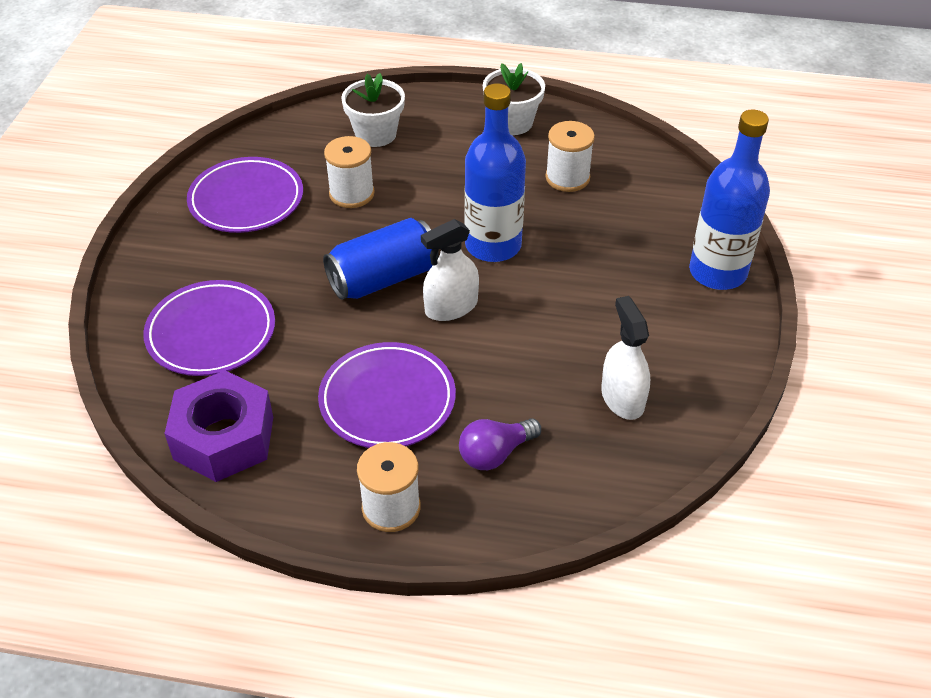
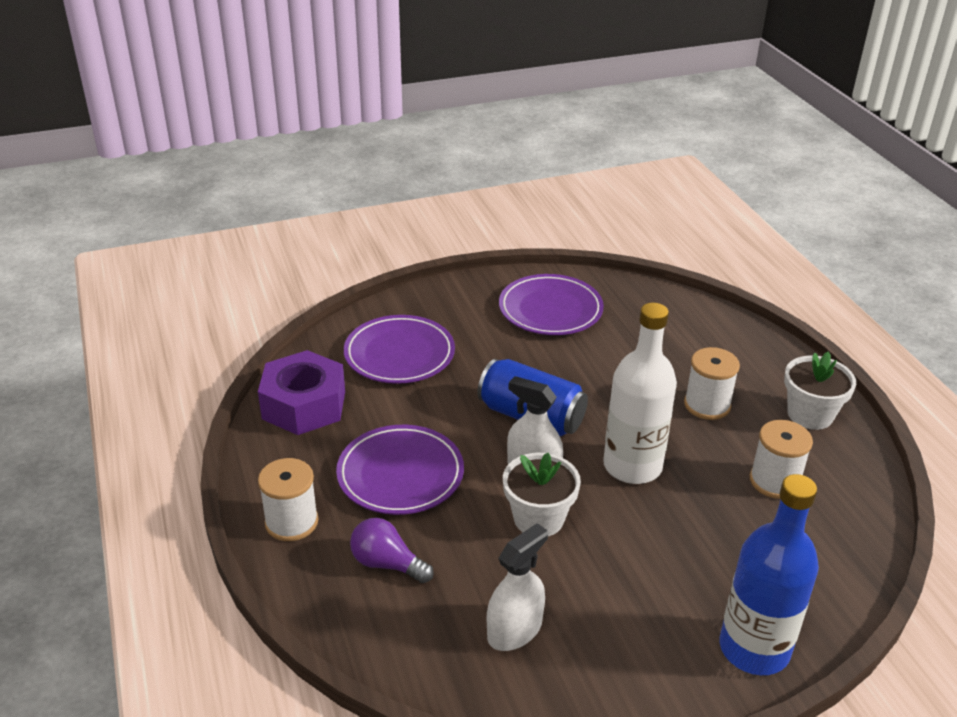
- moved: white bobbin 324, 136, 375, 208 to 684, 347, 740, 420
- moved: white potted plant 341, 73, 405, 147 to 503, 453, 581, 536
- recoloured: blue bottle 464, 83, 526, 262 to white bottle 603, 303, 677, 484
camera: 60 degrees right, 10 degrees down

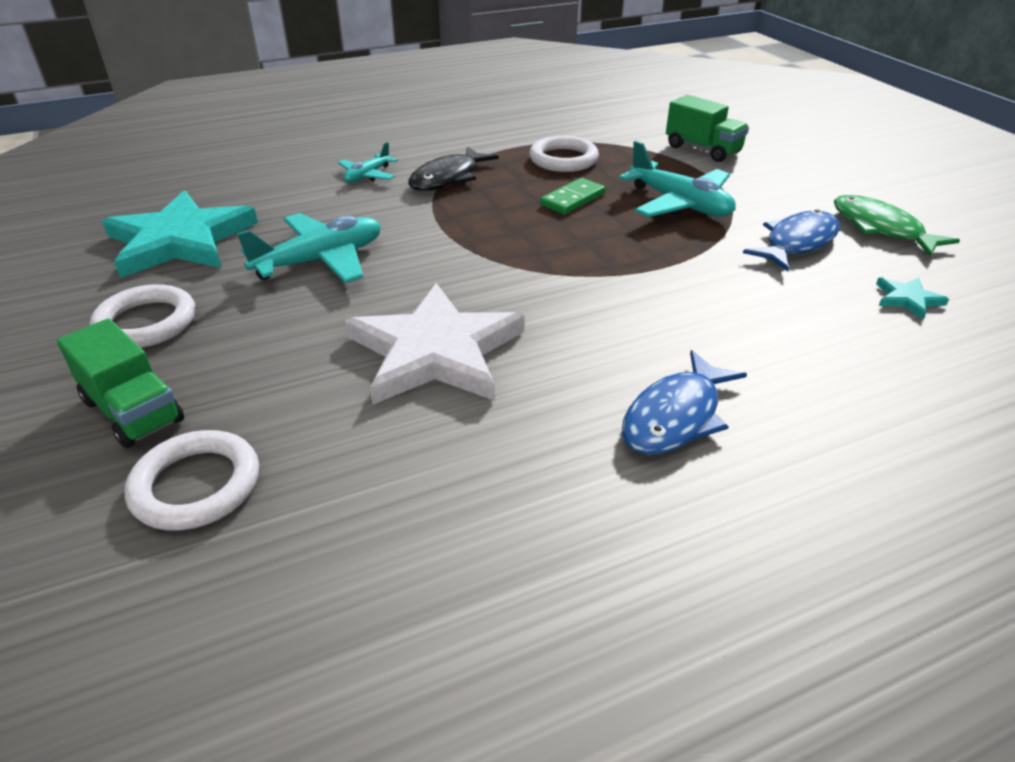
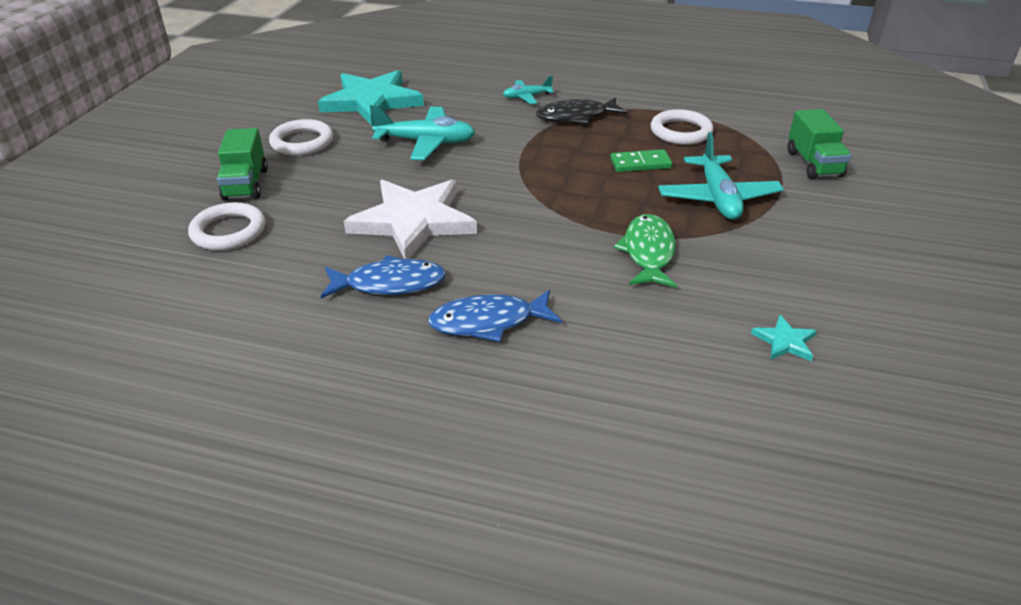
- moved: blue fish figure 743, 209, 840, 271 to 321, 255, 446, 299
- moved: leaf-green fish figure 834, 195, 960, 256 to 614, 214, 677, 288
camera: 40 degrees right, 0 degrees up

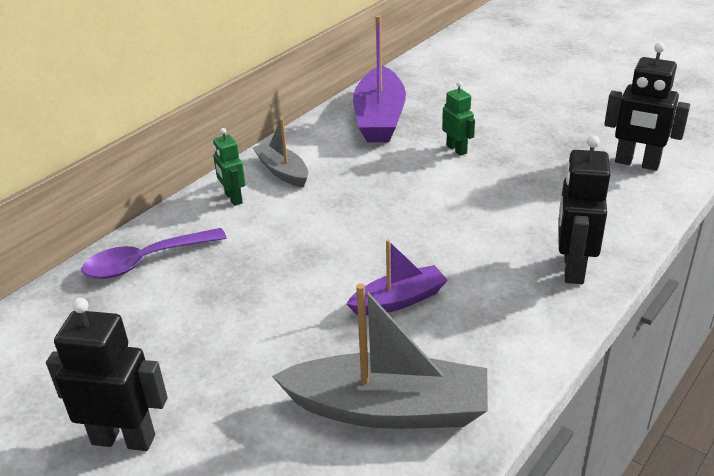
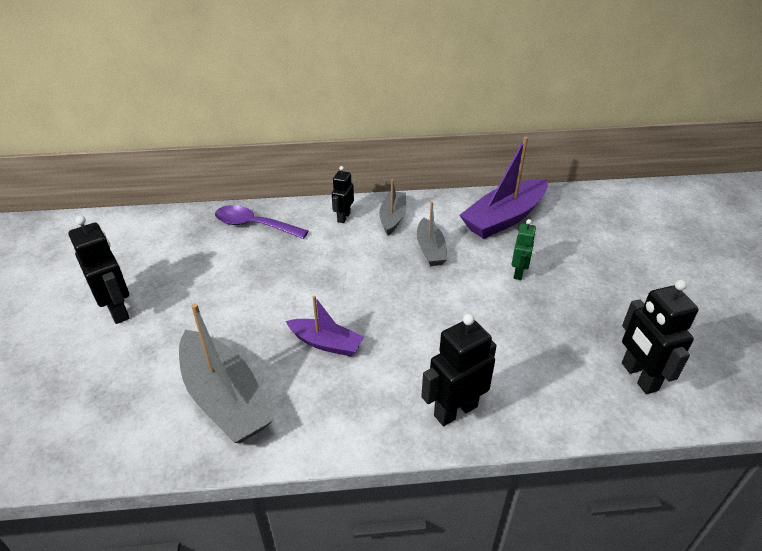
- recoloured: leaf-green robot figure 213, 128, 245, 206 to black robot figure 332, 166, 354, 223
- added: ash-grey boat 417, 202, 448, 266
camera: 45 degrees right, 5 degrees up

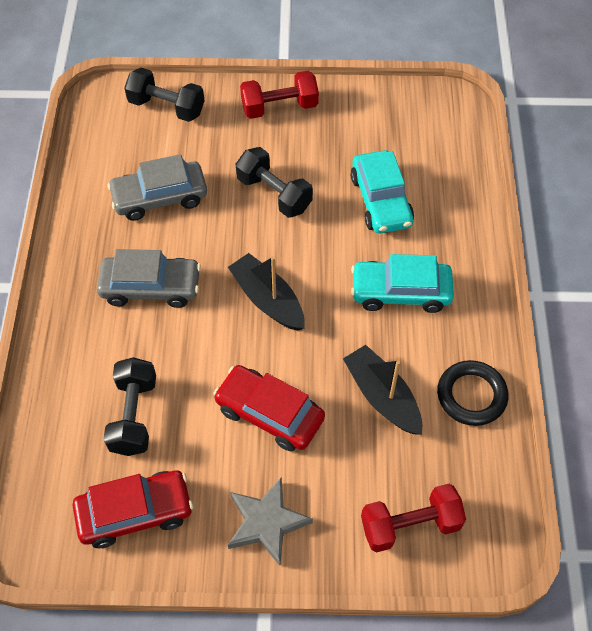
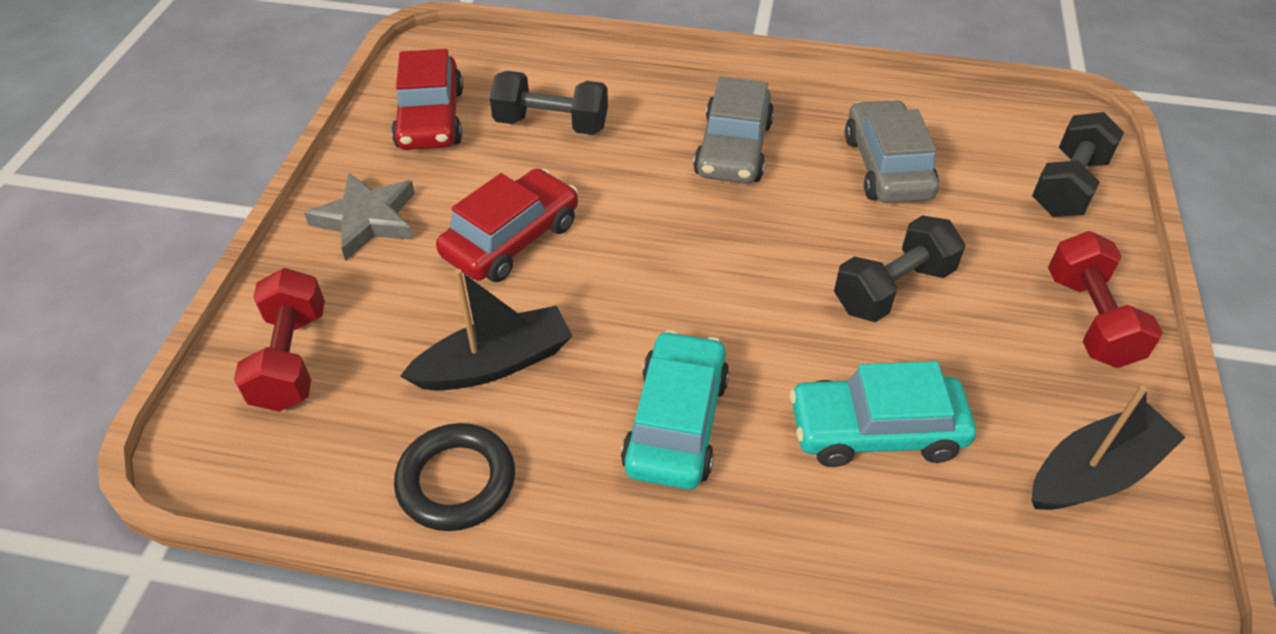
- moved: black boat 228, 253, 305, 331 to 1031, 385, 1186, 510
camera: 100 degrees right, 10 degrees down

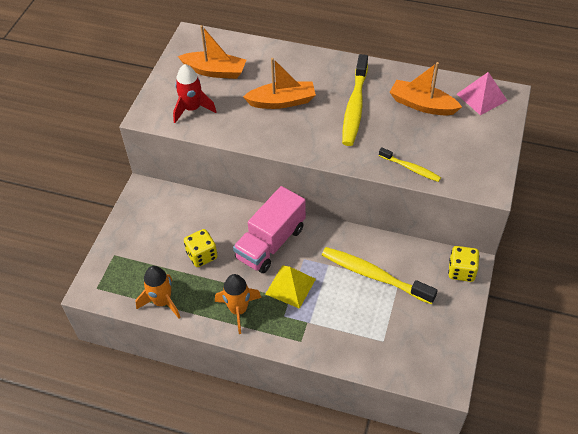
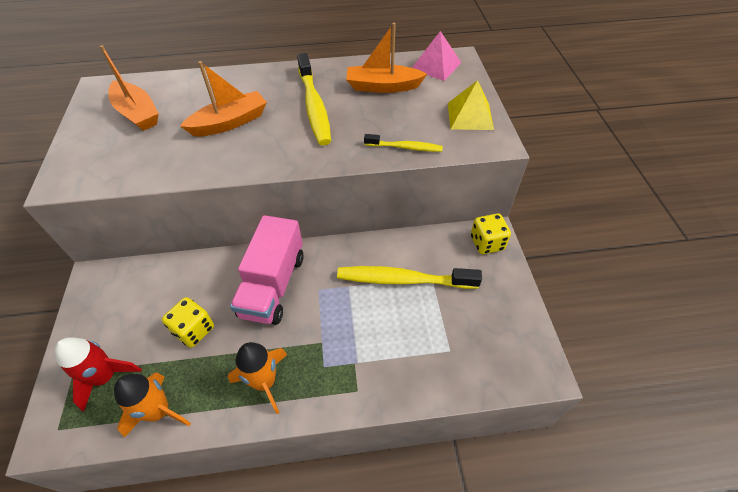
- moved: red toy rocket 173, 64, 217, 123 to 55, 337, 142, 411
- turned: orange boat 178, 25, 246, 79 = 100, 45, 159, 131 60 degrees clockwise
- moved: golden pyramid shape 265, 265, 316, 309 to 448, 80, 494, 130
camera: 25 degrees left, 0 degrees up

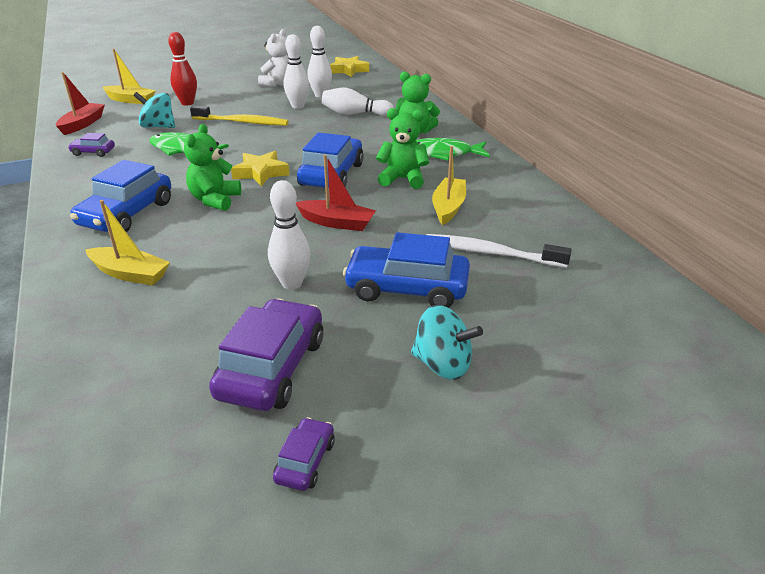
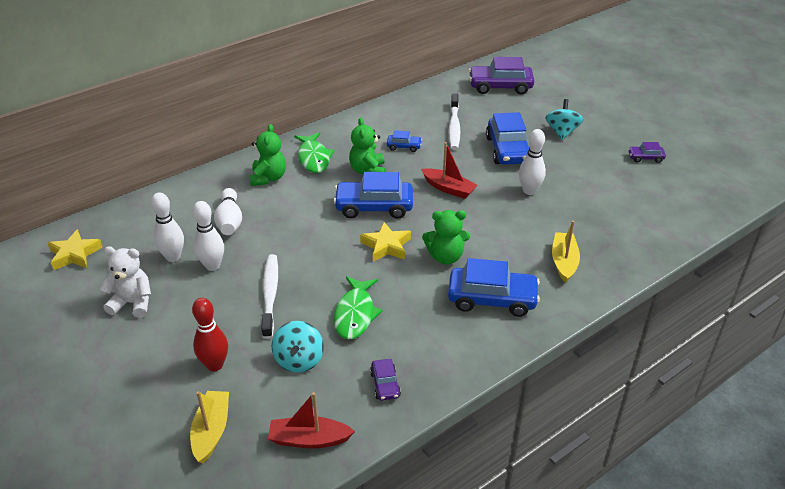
- recoloured: golden dental brush 190, 105, 289, 126 to white dental brush 261, 254, 278, 339
- moved: violet automobile 209, 298, 323, 411 to 469, 57, 534, 95
- turned: red boat 296, 155, 376, 231 = 421, 142, 478, 199 120 degrees clockwise
- replaced: golden boat 432, 146, 466, 225 to blue automobile 387, 130, 422, 152
camera: 105 degrees left, 5 degrees up

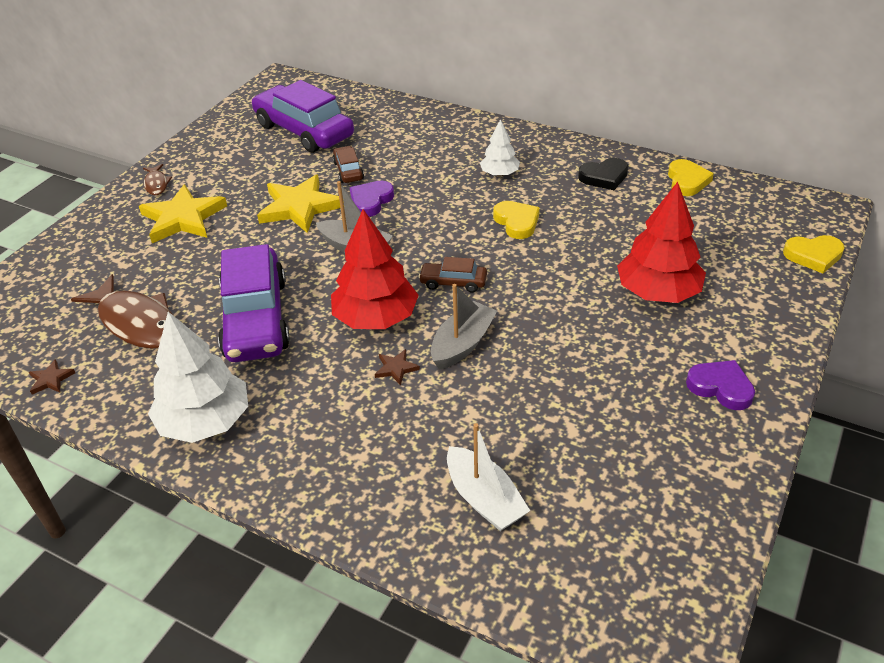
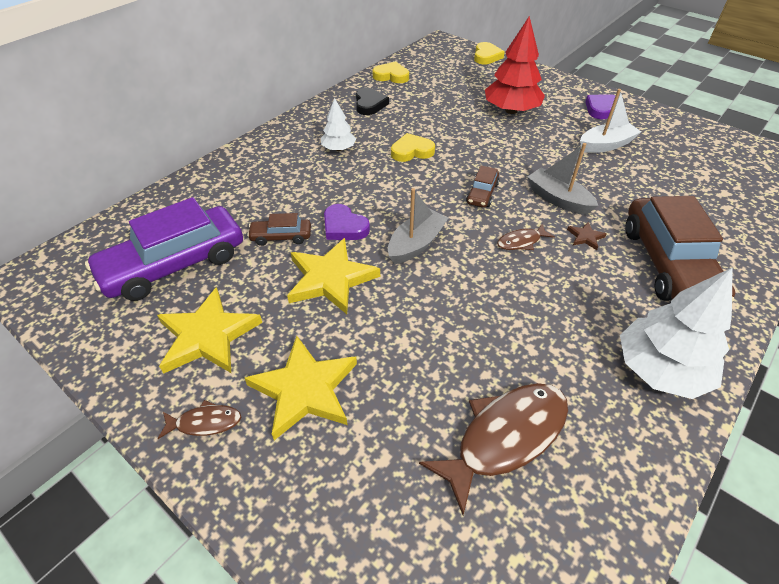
- removed: dark brown five-pointed star 29, 359, 75, 395
- removed: violet automobile 218, 244, 290, 362
- replaced: red fir tree 331, 209, 419, 329 to dark brown fish figure 497, 224, 555, 250
- moved: white boat 447, 423, 530, 531 to 580, 89, 641, 153
- added: golden five-pointed star 157, 287, 262, 374
- added: dark brown automobile 625, 196, 735, 302
camera: 80 degrees left, 5 degrees up

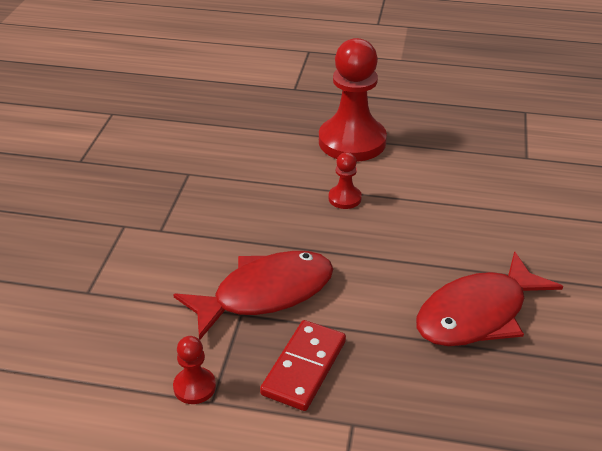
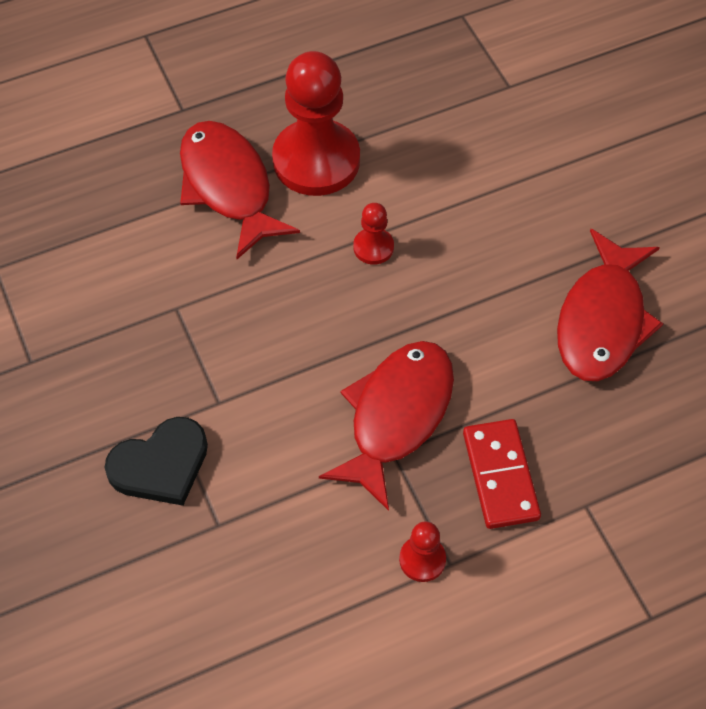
- added: black heart 105, 417, 208, 506
- added: red fish figure 180, 121, 300, 259
camera: 35 degrees left, 20 degrees up

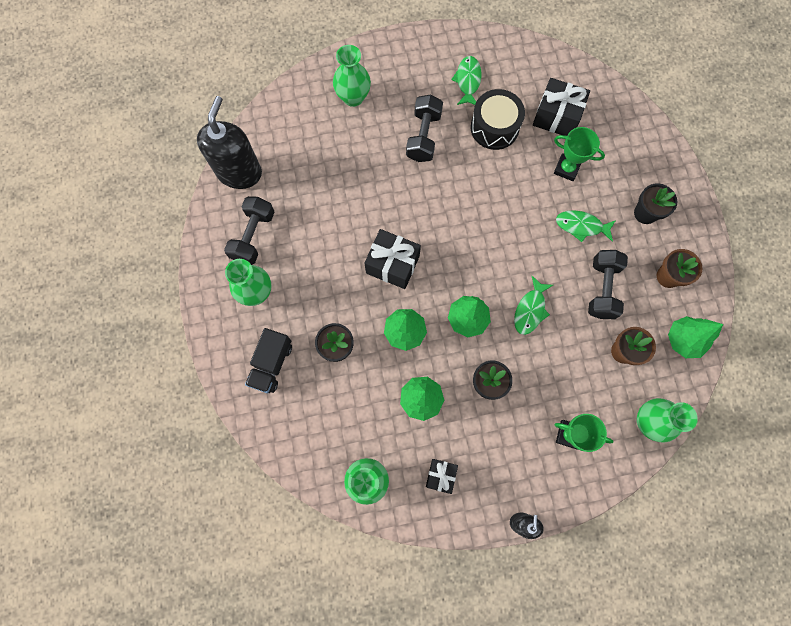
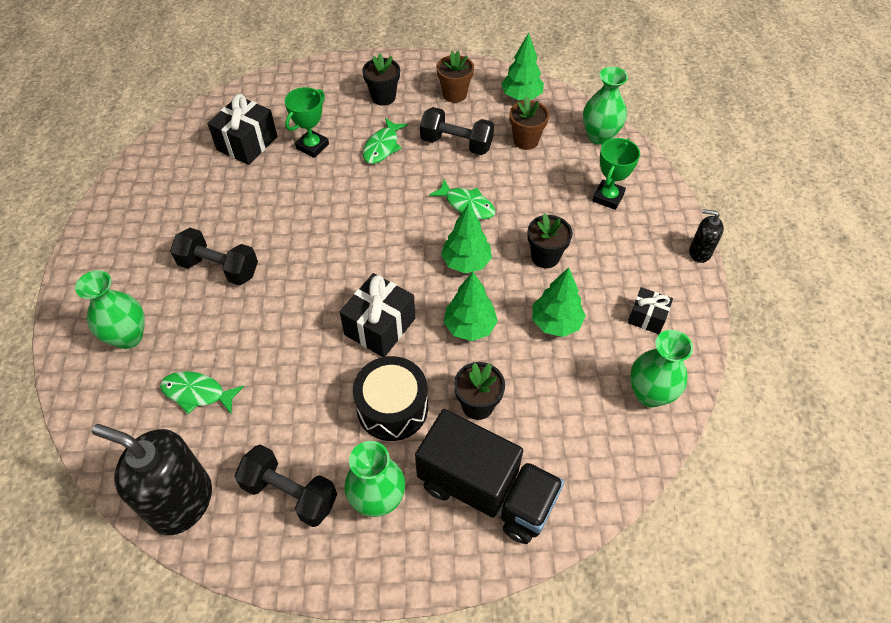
- resized: black lorry 245, 328, 292, 393 = 415, 409, 564, 544 x1.62
- moved: leaf-green fish figure 451, 56, 482, 105 to 160, 371, 244, 414
- moved: black snare drum 471, 89, 525, 150 to 353, 356, 428, 441
camera: 80 degrees left, 20 degrees down

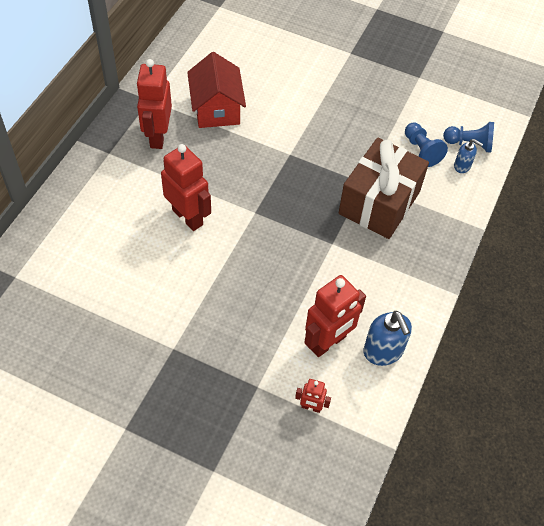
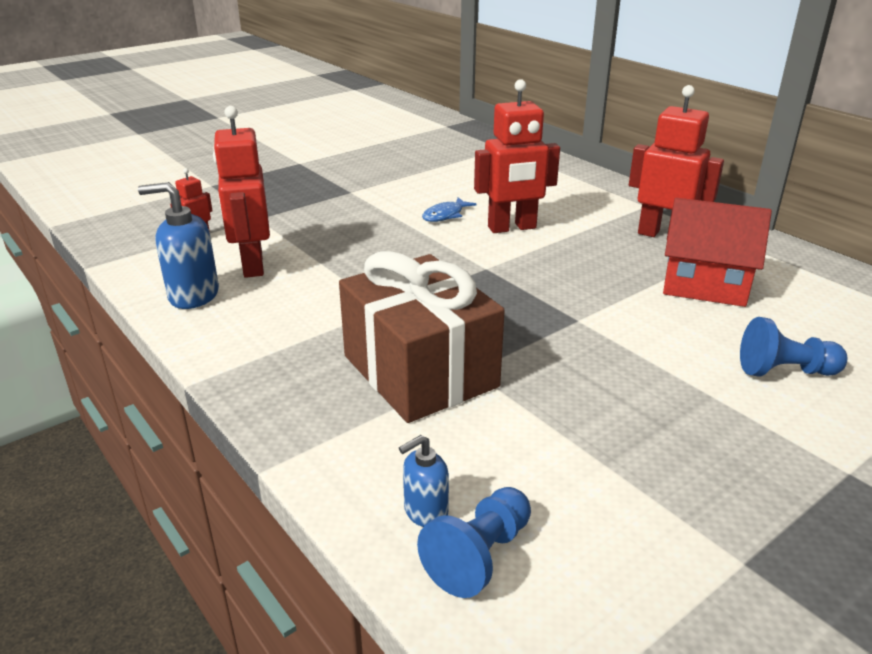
- moved: blue chess pawn 405, 123, 448, 167 to 740, 317, 847, 377
- added: blue fish figure 422, 197, 477, 222
camera: 120 degrees right, 25 degrees down

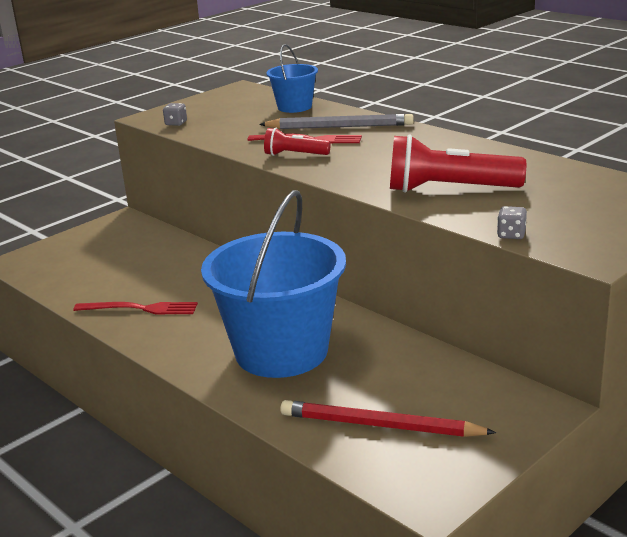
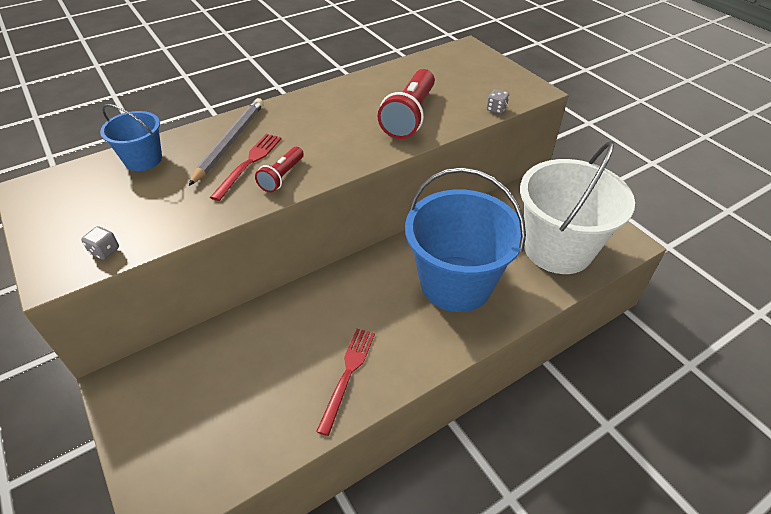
- replaced: red pencil 280, 400, 496, 437 to white bucket 520, 141, 635, 274
camera: 80 degrees left, 20 degrees up

